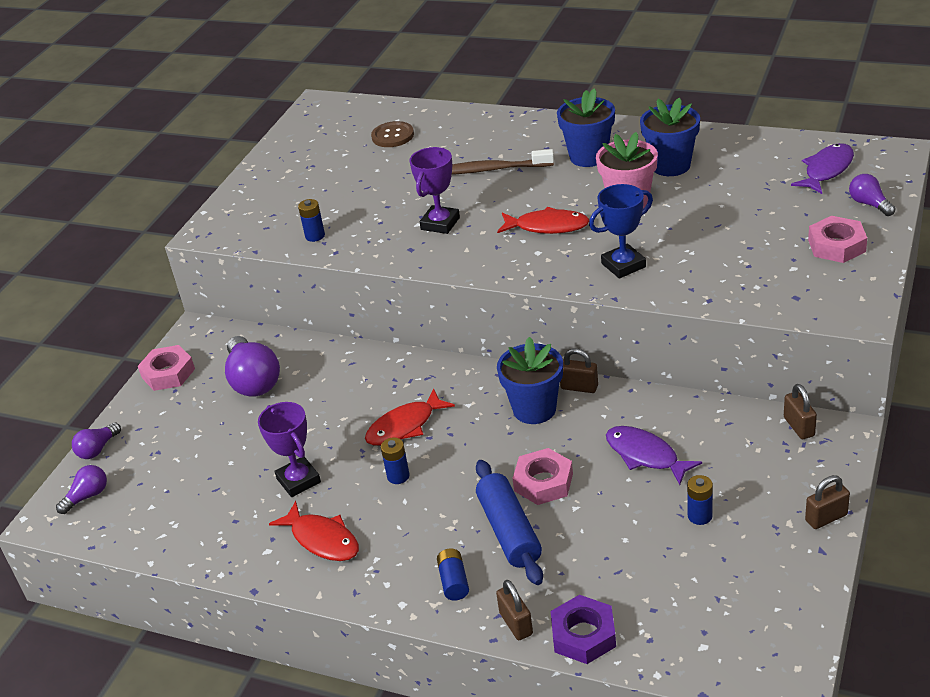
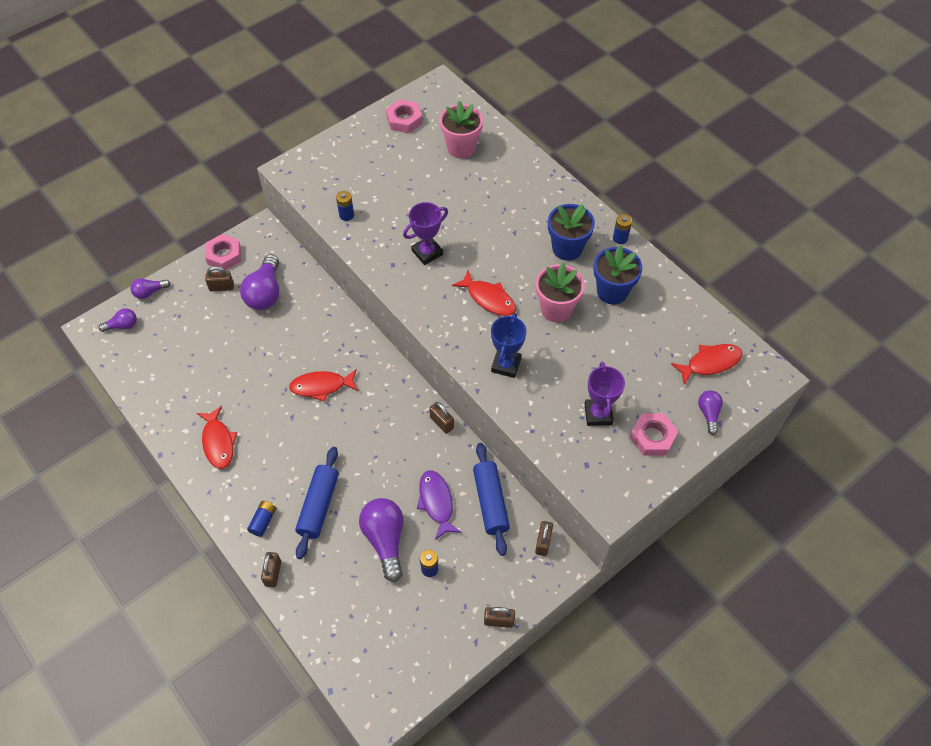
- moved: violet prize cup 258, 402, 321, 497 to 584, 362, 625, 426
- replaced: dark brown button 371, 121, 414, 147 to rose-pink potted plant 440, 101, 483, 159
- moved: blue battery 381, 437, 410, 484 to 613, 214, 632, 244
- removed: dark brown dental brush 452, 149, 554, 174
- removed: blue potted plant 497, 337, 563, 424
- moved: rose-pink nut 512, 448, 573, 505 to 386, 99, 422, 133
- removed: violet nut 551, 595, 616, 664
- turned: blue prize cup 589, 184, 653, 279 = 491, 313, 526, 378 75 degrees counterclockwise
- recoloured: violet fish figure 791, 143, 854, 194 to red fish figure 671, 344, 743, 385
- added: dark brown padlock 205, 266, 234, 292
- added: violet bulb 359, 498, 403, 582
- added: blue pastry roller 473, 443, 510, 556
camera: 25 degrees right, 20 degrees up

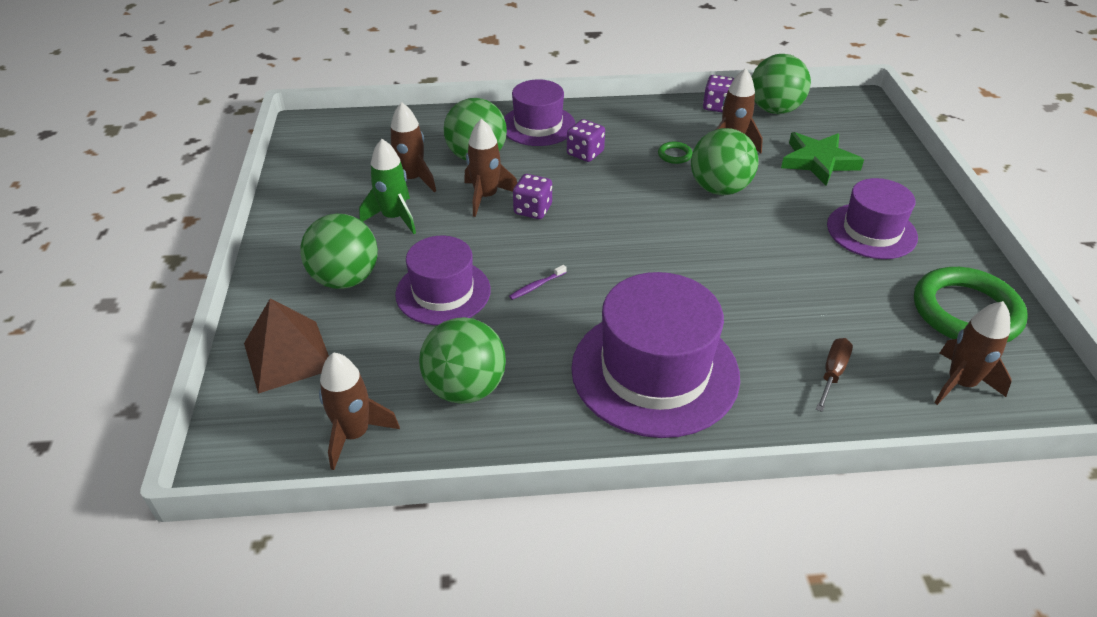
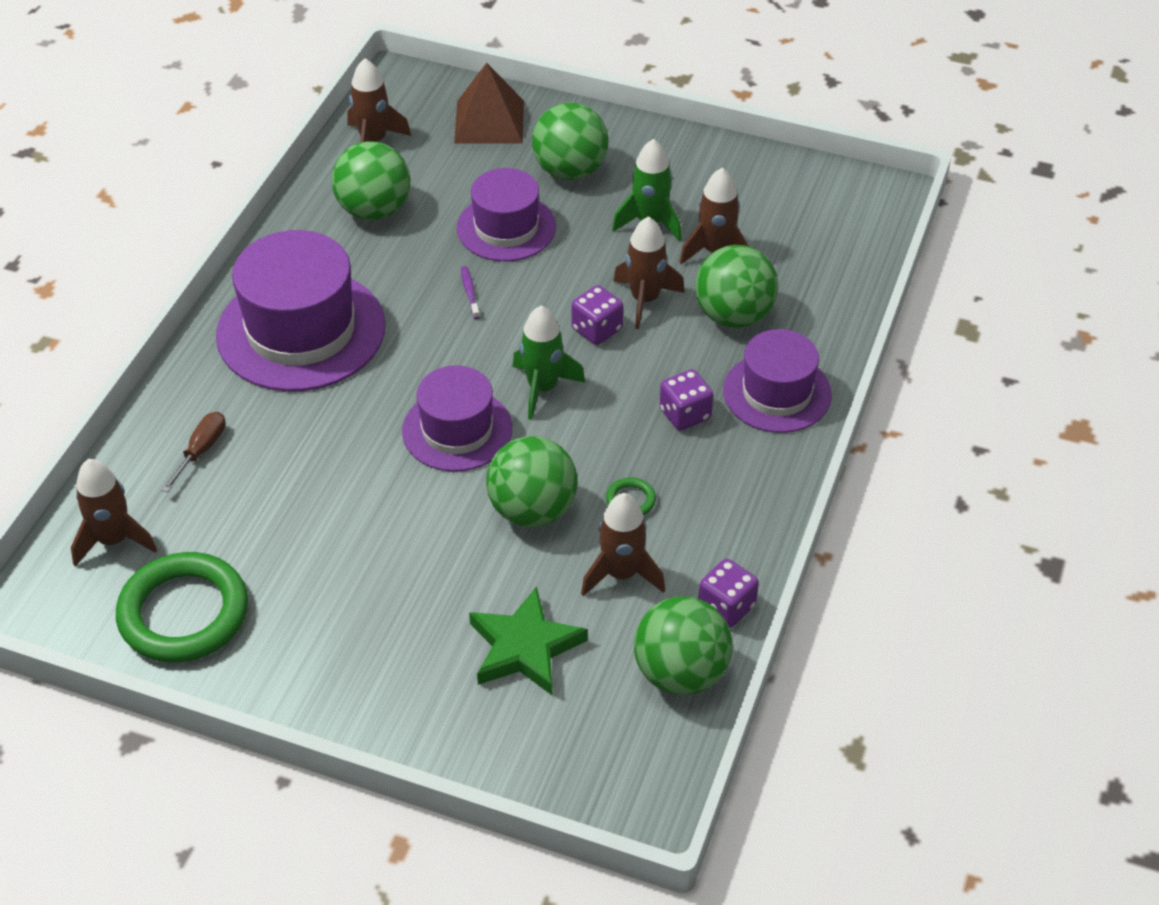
- turned: dark brown screwdriver 816, 338, 853, 412 = 162, 412, 225, 493 120 degrees counterclockwise
- moved: violet tall hat 827, 178, 918, 259 to 402, 366, 512, 471
- added: leaf-green toy rocket 513, 305, 585, 420
camera: 115 degrees right, 5 degrees up

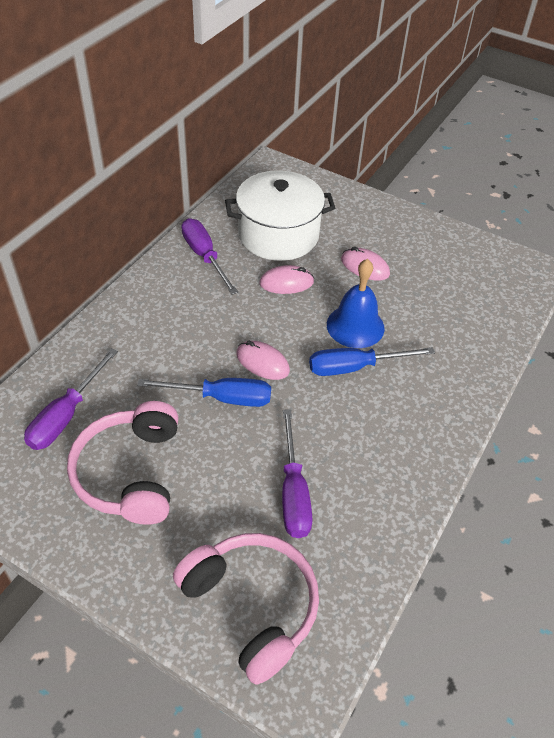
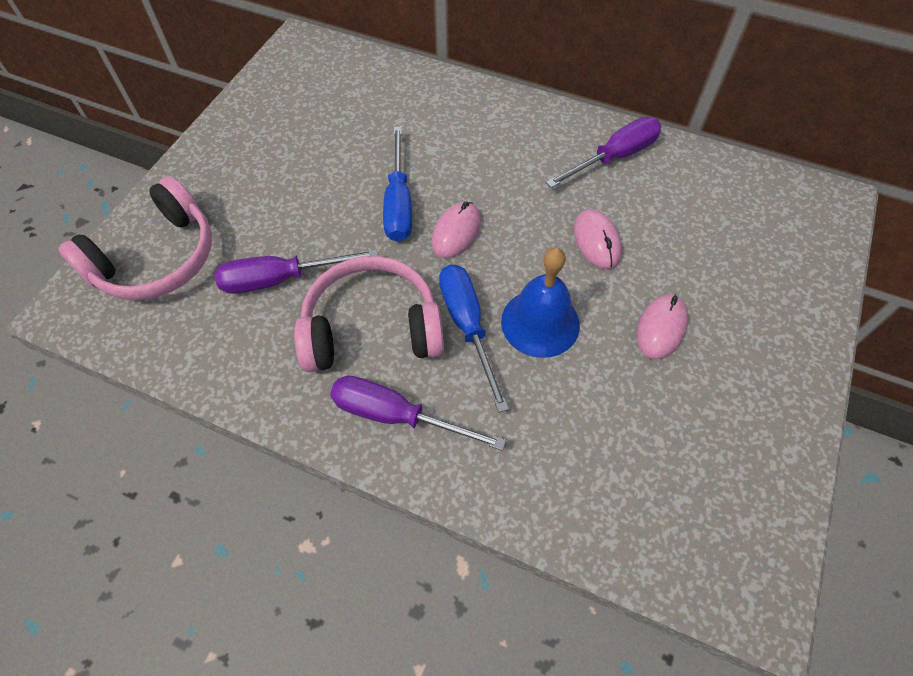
- moved: violet screwdriver 24, 348, 118, 450 to 330, 375, 506, 451
- moved: rose-pink over-ear headphones 67, 401, 178, 525 to 294, 256, 444, 372
- removed: white cooking pot 225, 171, 335, 261
camera: 85 degrees right, 10 degrees up

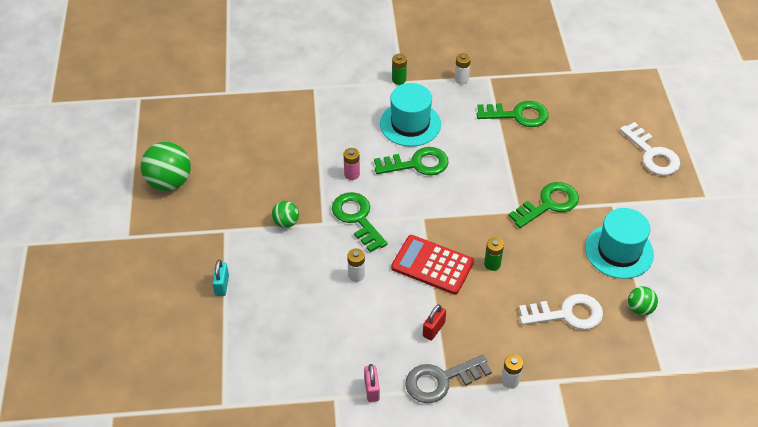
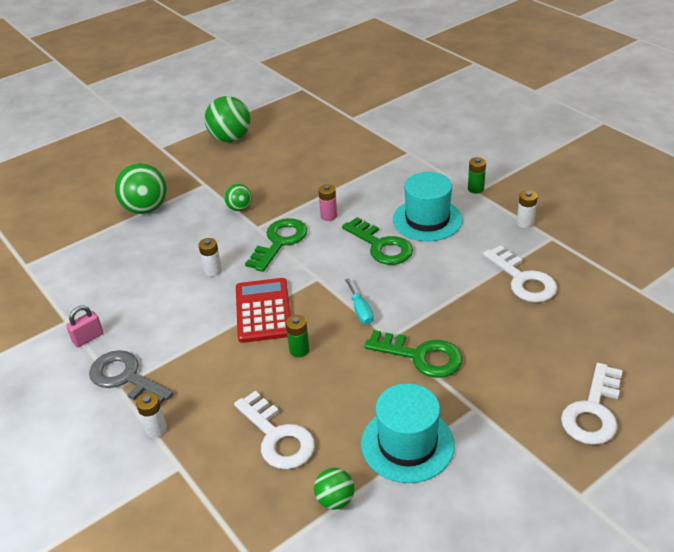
- replaced: aqua padlock 212, 260, 229, 296 to leaf-green play ball 115, 163, 167, 214
- removed: red padlock 423, 304, 446, 340
- recoloured: leaf-green door key 476, 101, 549, 127 to white door key 483, 245, 557, 303
- added: aqua screwdriver 345, 278, 374, 325
camera: 60 degrees right, 10 degrees down

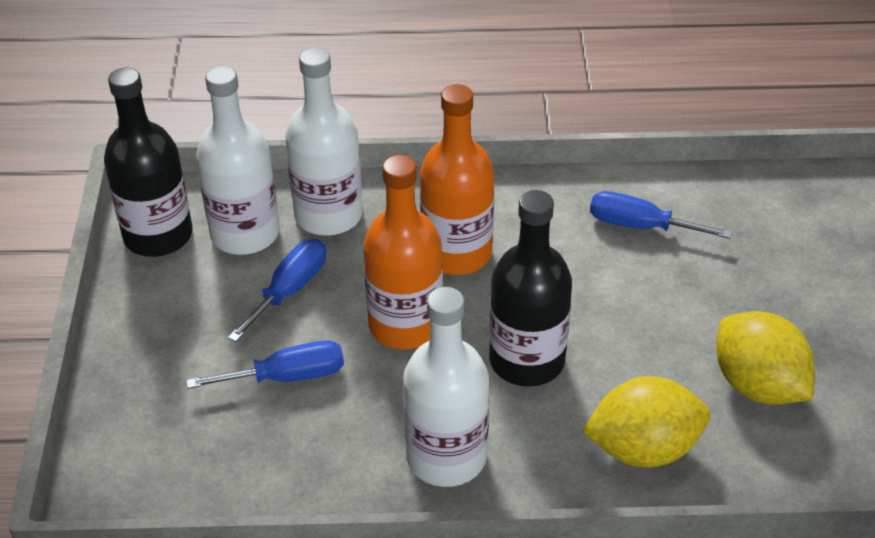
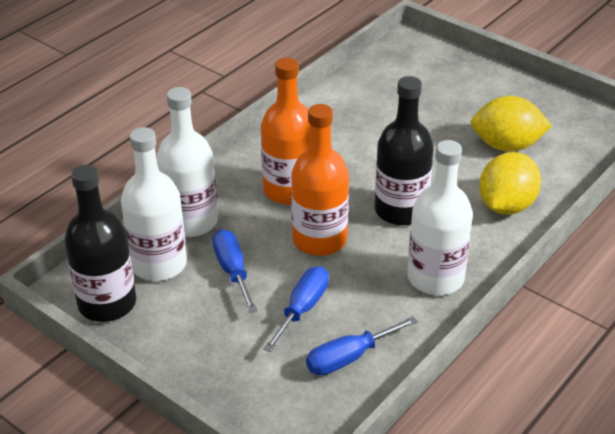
- moved: blue screwdriver 590, 191, 732, 239 to 306, 317, 418, 375
camera: 50 degrees left, 5 degrees down

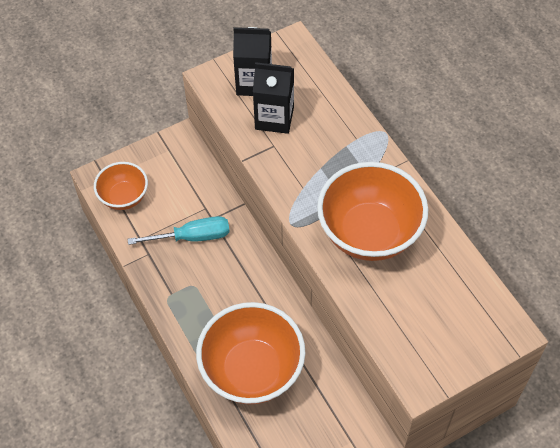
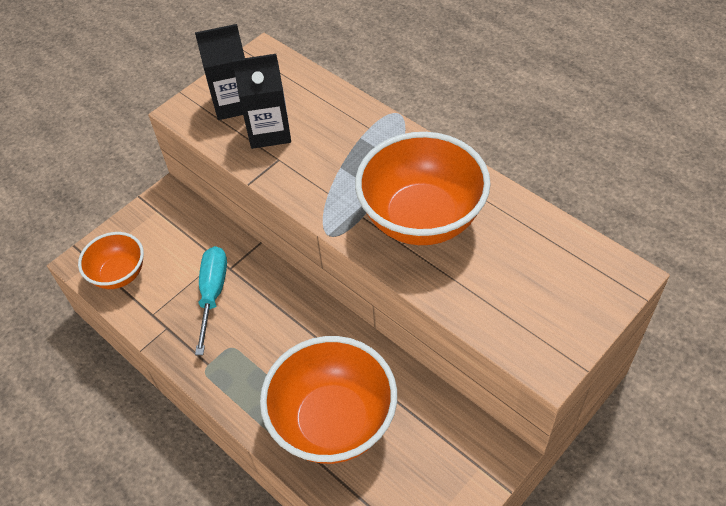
- turned: aqua screwdriver 128, 216, 230, 245 = 195, 246, 227, 355 60 degrees counterclockwise
camera: 15 degrees left, 5 degrees down

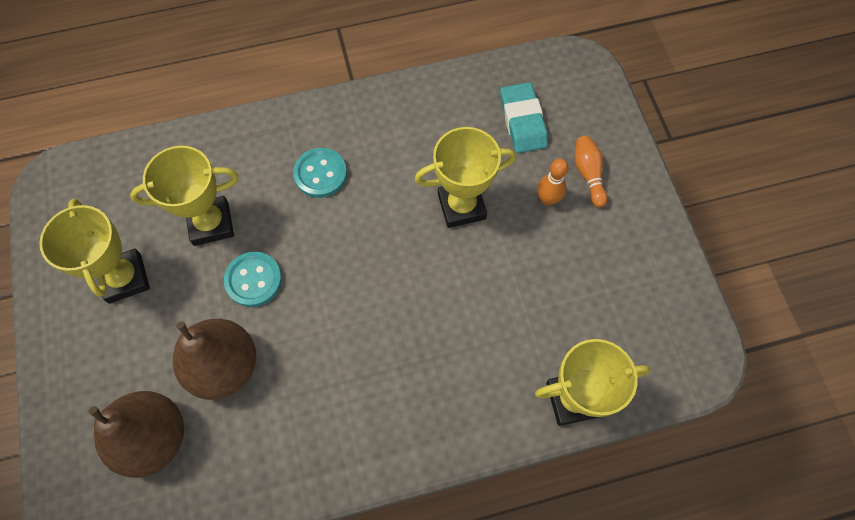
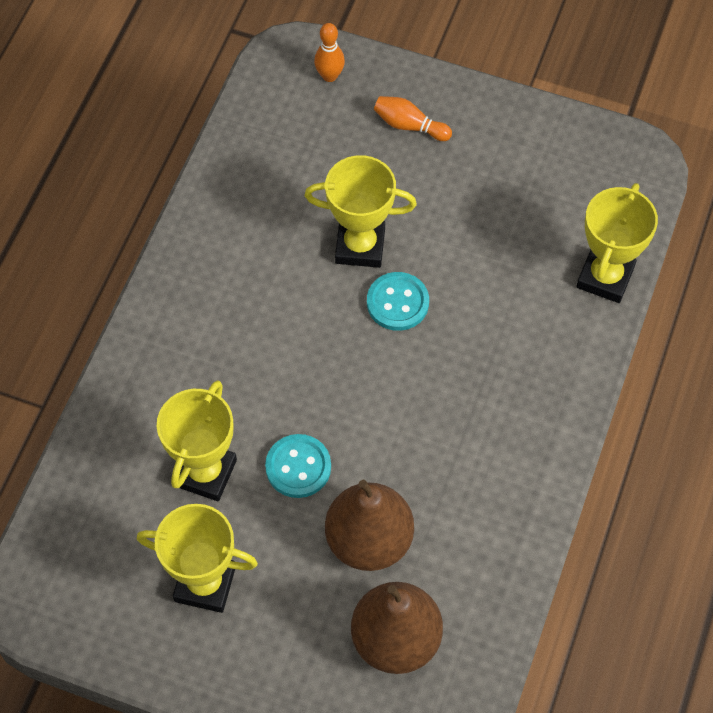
- moved: aqua button 293, 148, 347, 198 to 367, 272, 429, 331
- turned: golden prize cup 415, 127, 516, 228 = 305, 155, 417, 268 75 degrees clockwise
- removed: aqua eraser 500, 82, 548, 153
- moved: orange bowling pin 537, 159, 568, 206 to 314, 23, 345, 82
camera: 55 degrees left, 5 degrees down

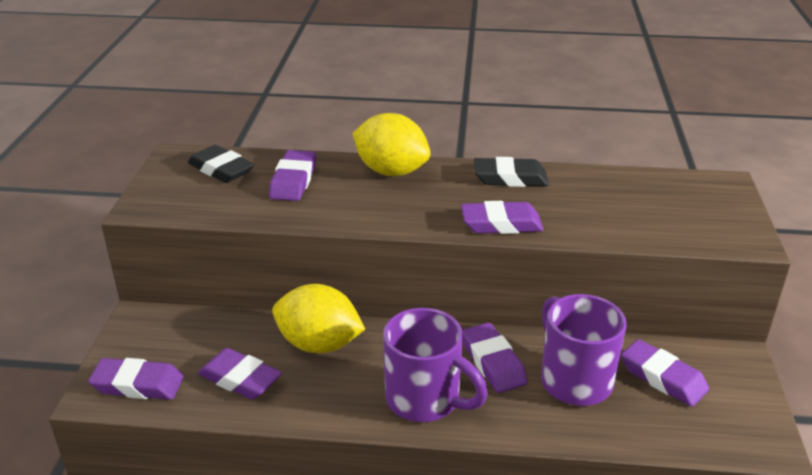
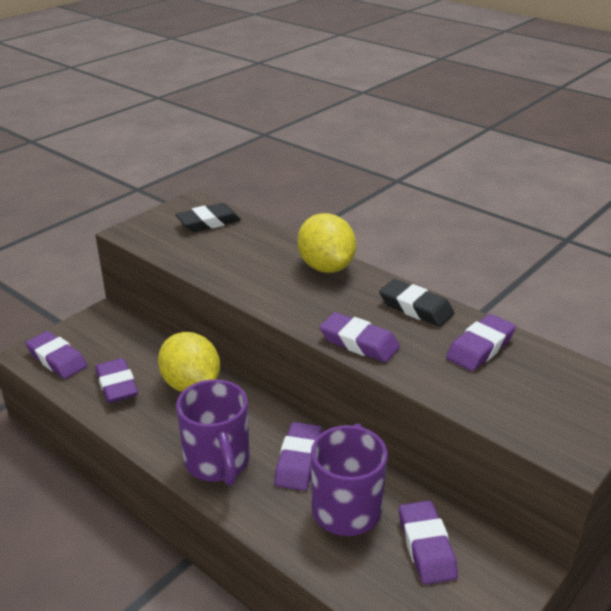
- turned: black eraser 188, 145, 254, 183 = 175, 203, 241, 232 75 degrees clockwise
- moved: violet eraser 269, 150, 316, 201 to 446, 314, 516, 371
camera: 35 degrees right, 0 degrees up

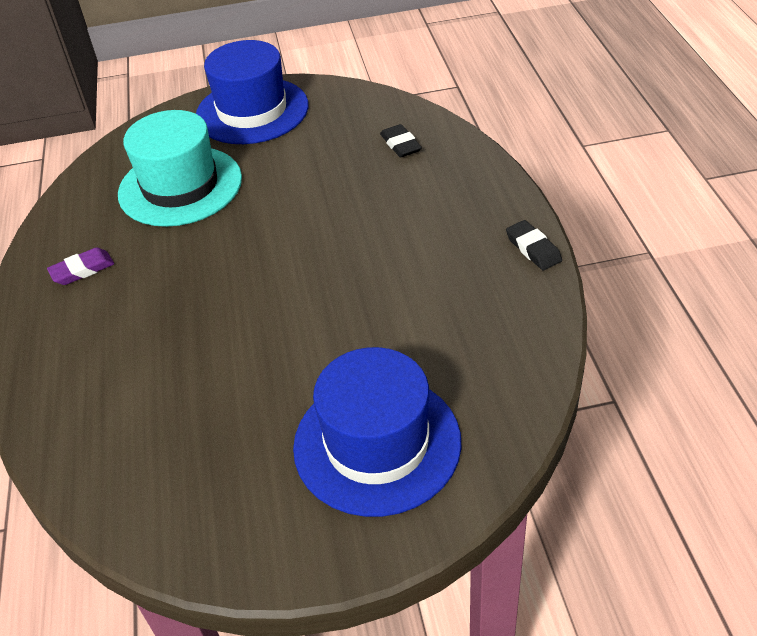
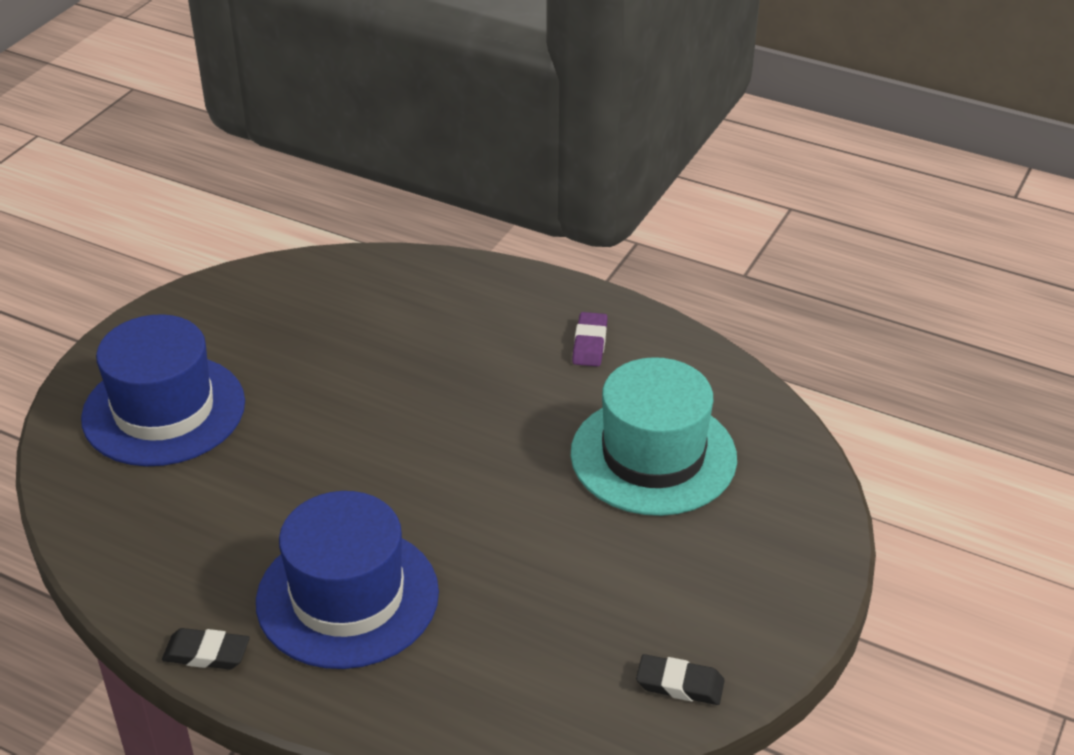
- moved: blue tall hat 196, 40, 309, 144 to 256, 491, 439, 669
- moved: black eraser 380, 124, 422, 157 to 636, 654, 725, 705
camera: 125 degrees right, 5 degrees down

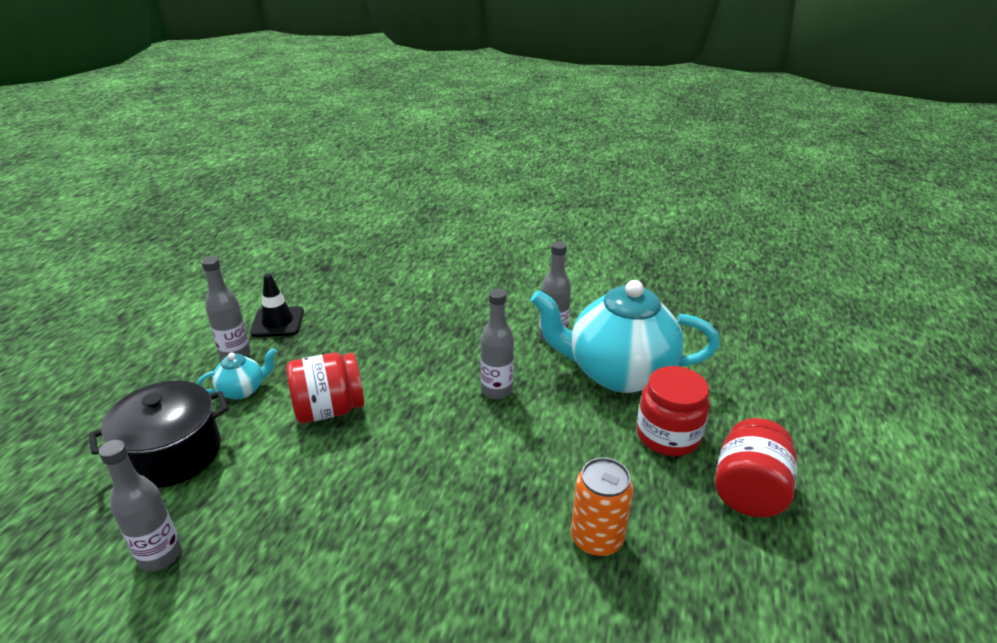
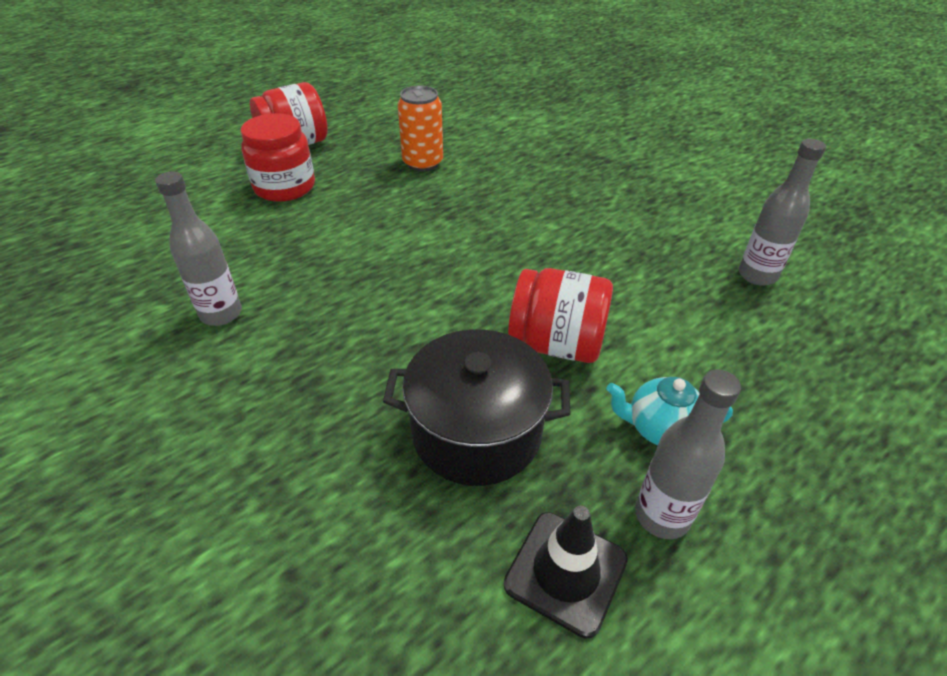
- moved: black cooking pot 89, 381, 229, 488 to 383, 329, 570, 486
- removed: ash-grey bottle 481, 289, 514, 399
- removed: aqua teapot 530, 280, 720, 393
camera: 145 degrees left, 10 degrees up

